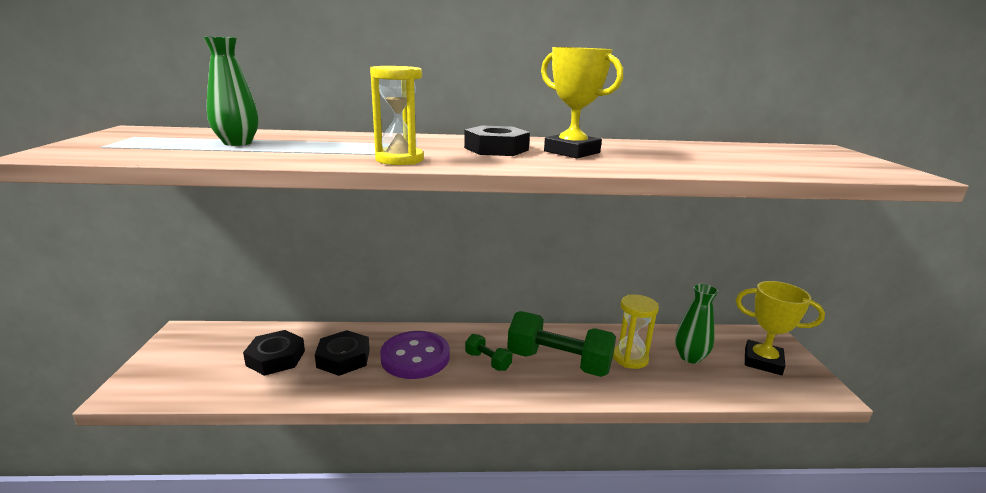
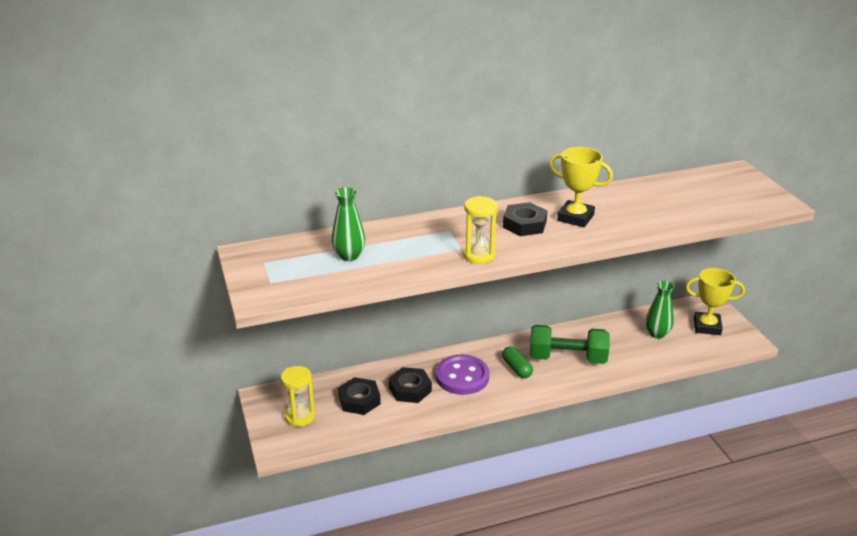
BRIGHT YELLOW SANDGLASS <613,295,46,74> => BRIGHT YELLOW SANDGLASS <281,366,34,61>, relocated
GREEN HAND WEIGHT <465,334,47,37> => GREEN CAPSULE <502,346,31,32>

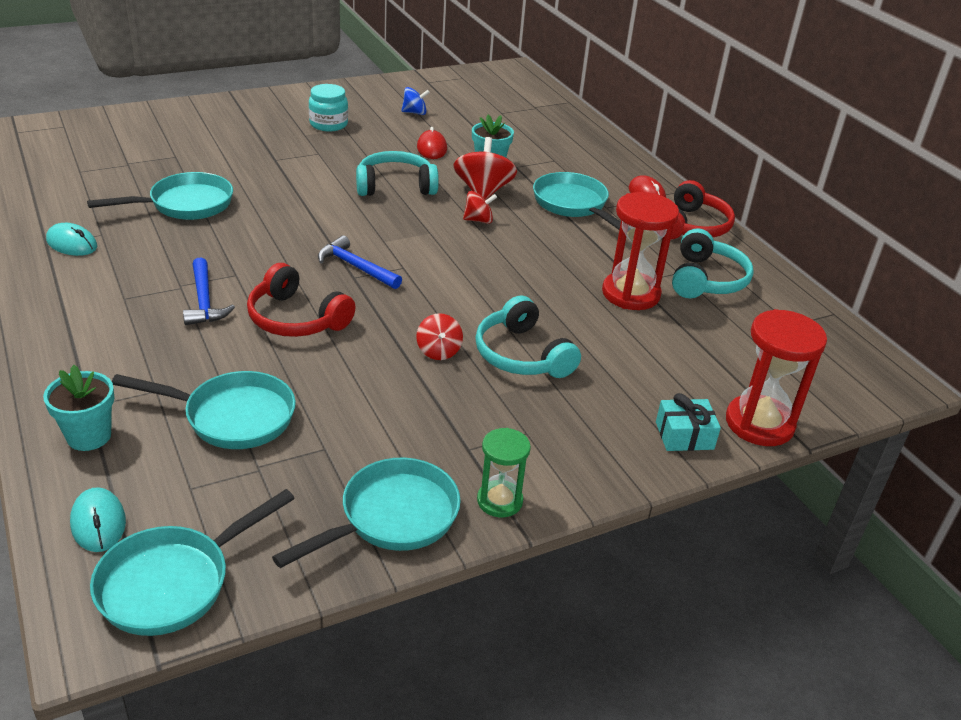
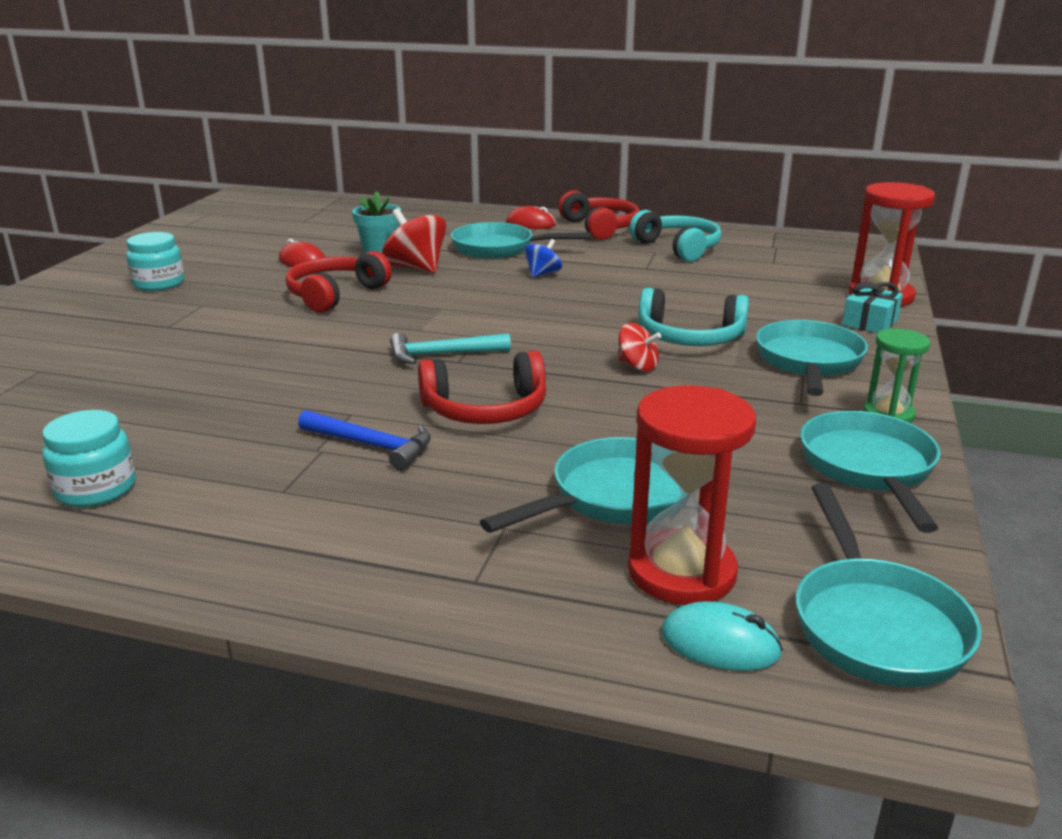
TURQUOISE COMPUTER MOUSE <46,223,51,33> => TURQUOISE JAM JAR <42,410,94,97>
TURQUOISE HEADPHONES <356,151,83,45> => SCARLET HEADPHONES <286,251,106,62>
BLUE CLAW HAMMER <318,235,84,54> => TURQUOISE CLAW HAMMER <390,333,121,31>
BLUE WHIRLIGIG <401,87,29,28> => BLUE WHIRLIGIG <524,239,38,39>, relocated
SCARLET SANDGLASS <602,192,77,118> => SCARLET SANDGLASS <628,385,128,220>, relocated
TURQUOISE FRYING PAN <87,172,146,48> => TURQUOISE FRYING PAN <756,320,112,76>, relocated
TURQUOISE POTTED PLANT <43,365,71,86> => nothing
SCARLET WHIRLIGIG <463,191,34,33> => nothing

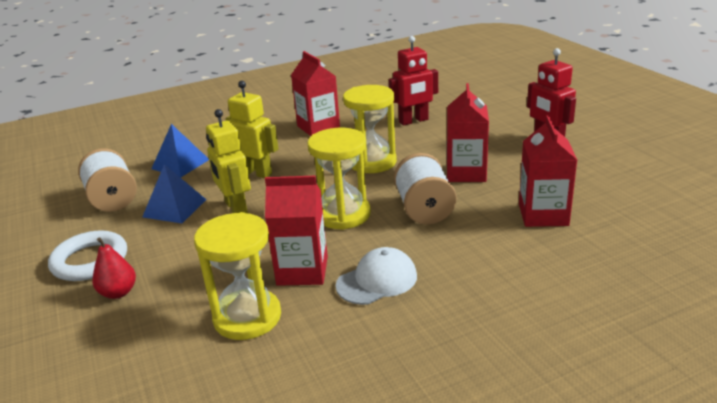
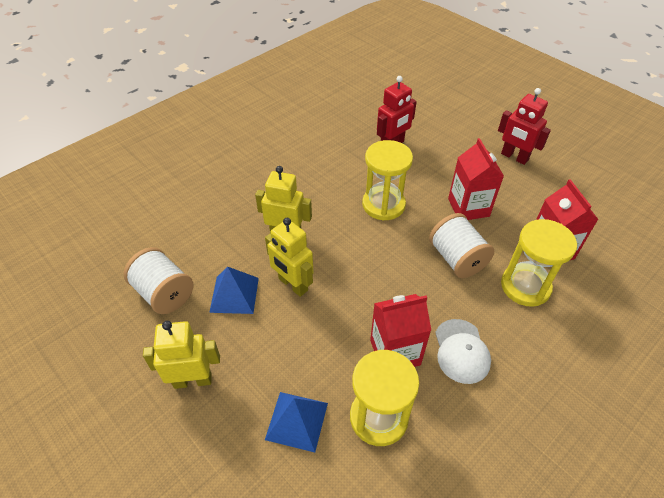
SNOW-WHITE HOOP <48,230,79,51> => BRIGHT YELLOW TOY ROBOT <143,321,77,68>
BLUE SOLID PYRAMID <151,124,58,53> => BLUE SOLID PYRAMID <265,392,63,60>, relocated
SNOW-WHITE CAP <336,247,81,58> => SNOW-WHITE CAP <435,319,56,65>, 135 degrees clockwise
BRIGHT YELLOW SANDGLASS <307,128,64,102> => BRIGHT YELLOW SANDGLASS <501,219,76,88>, relocated
SCARLET PEAR FRUIT <92,237,44,62> => nothing
SCARLET CARTON <291,51,49,85> => nothing

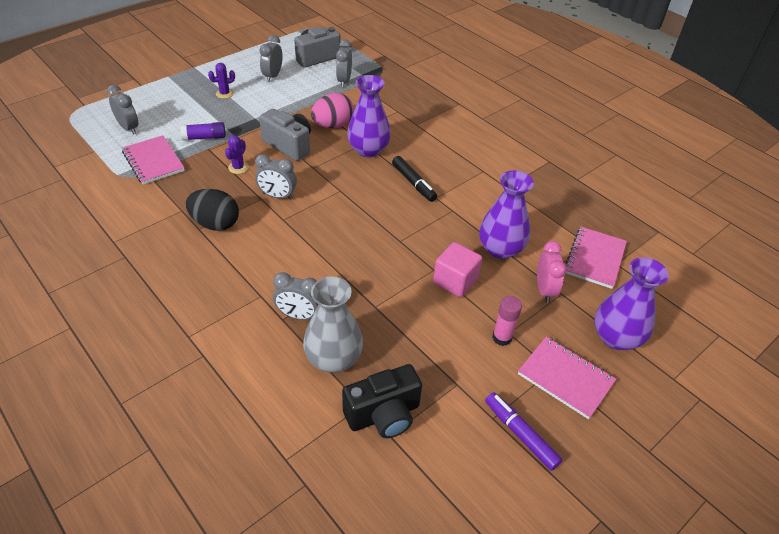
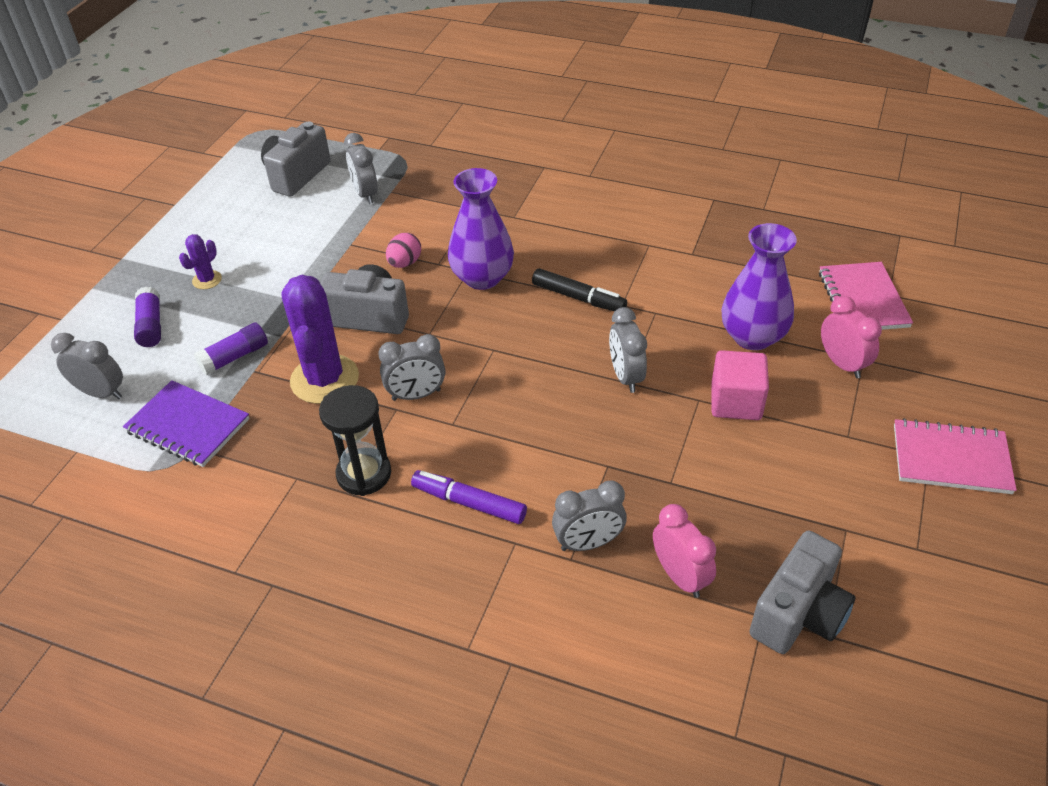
ROSE-PINK NOTEPAD <122,135,63,49> => VIOLET NOTEPAD <123,380,127,87>
nothing => VIOLET GLUE STICK <134,286,27,61>
VIOLET PRICKLY PLANT <225,135,24,39> => VIOLET PRICKLY PLANT <282,275,77,129>, x2.12
EBONY EGG <186,189,53,42> => EBONY SANDGLASS <319,385,72,111>
ROSE-PINK EGG <311,93,43,35> => ROSE-PINK EGG <386,233,35,35>, x0.61
VIOLET MARKER PEN <485,392,78,79> => VIOLET MARKER PEN <411,470,116,54>, relocated
GREY CLOCK <259,35,23,47> => GREY CLOCK <609,307,38,86>, relocated
GREY TALL VASE <303,276,60,97> => ROSE-PINK CLOCK <653,504,63,94>
EBONY PHOTO CAMERA <342,364,80,74> => GREY PHOTO CAMERA <749,531,106,123>
ROSE-PINK GLUE STICK <492,296,30,50> => nothing
VIOLET TALL VASE <594,257,75,93> => nothing

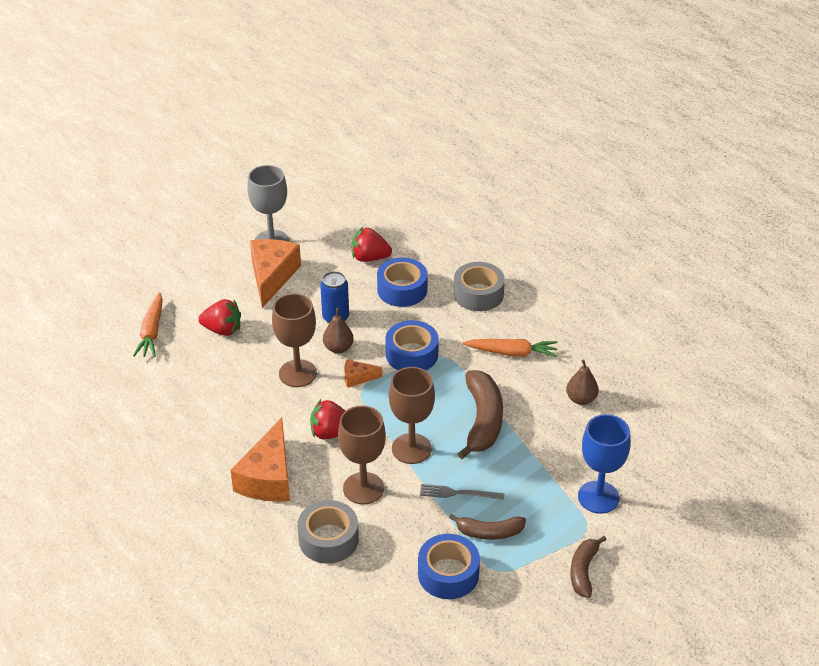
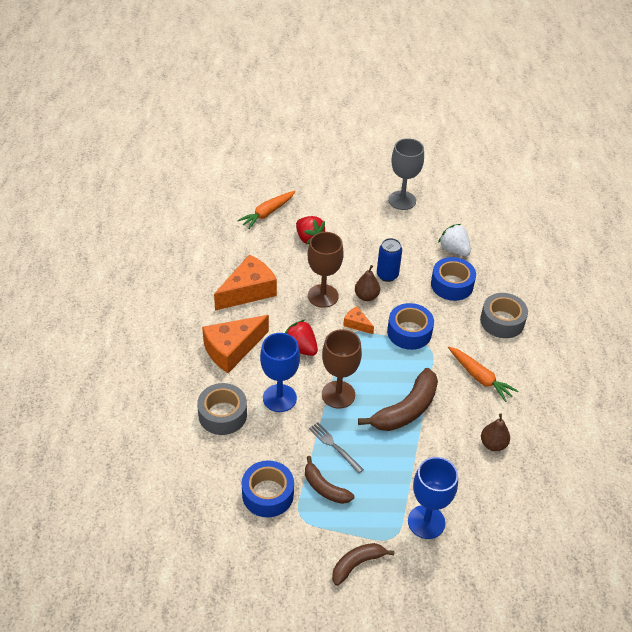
BRIGHT ORANGE CHEESE <250,239,51,69> => BRIGHT ORANGE CHEESE <214,254,63,56>, relocated
DARK BROWN GOBLET <338,406,48,98> => BLUE GOBLET <260,333,40,79>
SCARLET TOY STRAWBERRY <352,227,40,35> => SNOW-WHITE TOY STRAWBERRY <438,224,33,32>

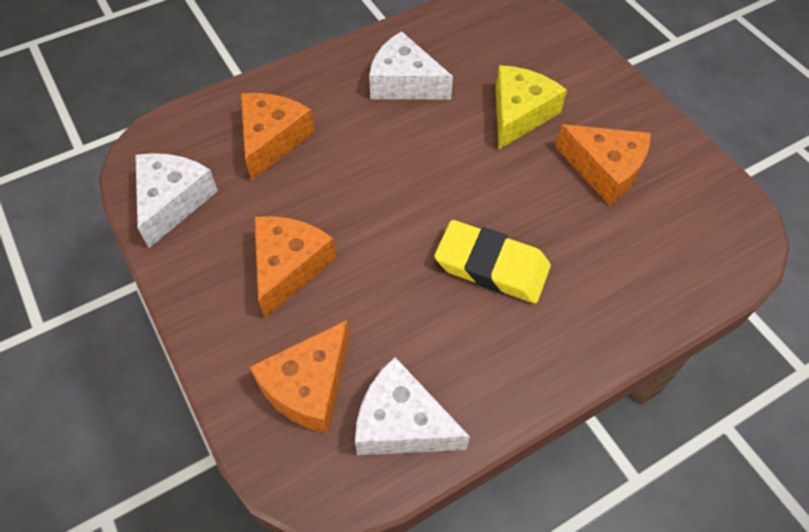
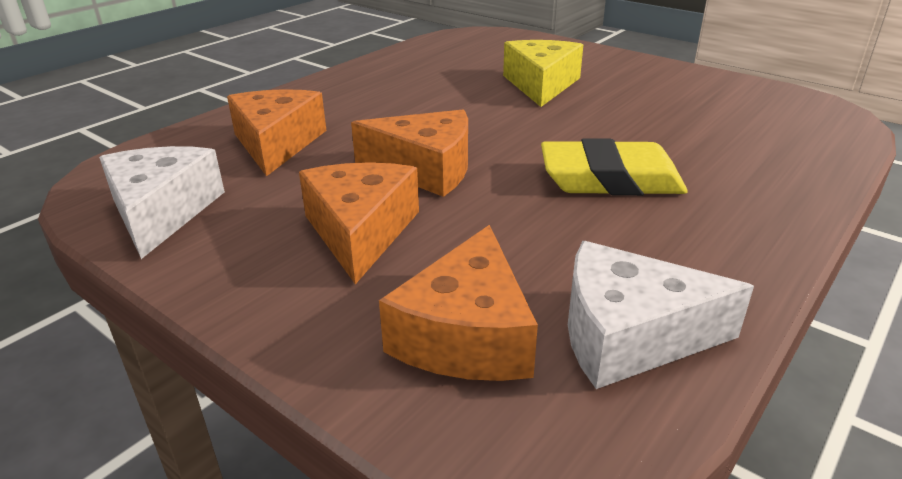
BRIGHT ORANGE CHEESE <555,124,96,81> => BRIGHT ORANGE CHEESE <351,109,117,88>, relocated
SNOW-WHITE CHEESE <369,31,84,68> => nothing

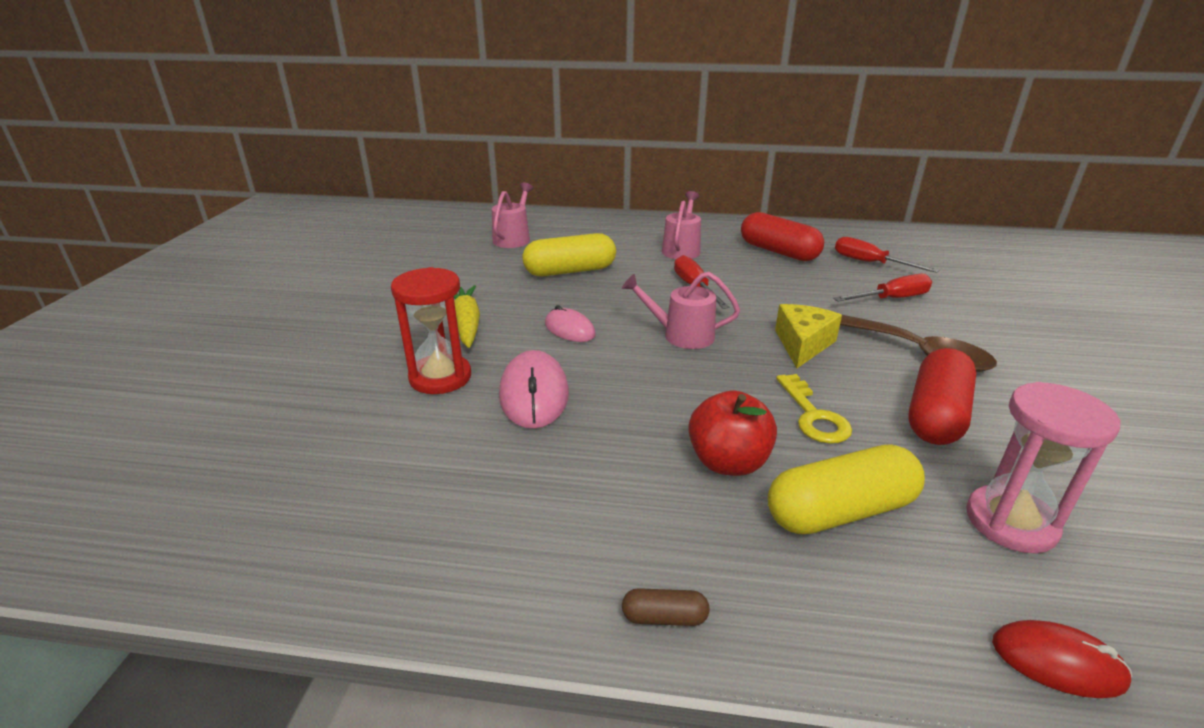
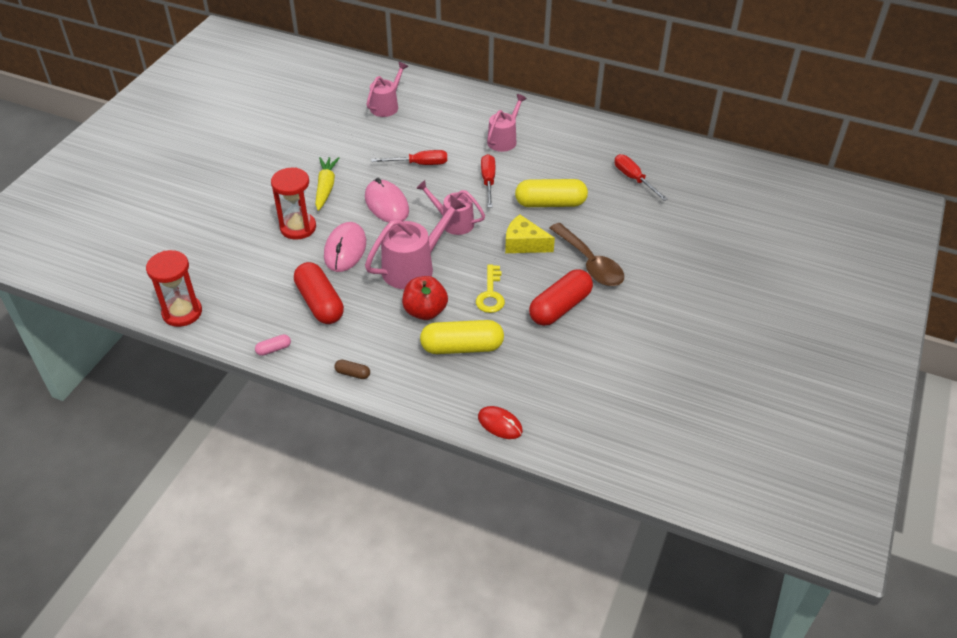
nothing => SCARLET SANDGLASS <146,250,56,77>
nothing => ROSE-PINK CAPSULE <255,334,36,22>
SCARLET CAPSULE <741,212,83,49> => SCARLET CAPSULE <294,262,50,62>, relocated
ROSE-PINK COMPUTER MOUSE <545,305,51,37> => ROSE-PINK COMPUTER MOUSE <365,178,44,44>, x1.57
nothing => ROSE-PINK WATERING CAN <365,195,101,94>
SCARLET SCREWDRIVER <833,274,99,28> => SCARLET SCREWDRIVER <371,150,76,15>, relocated
BRIGHT YELLOW CHEESE <775,304,67,64> => BRIGHT YELLOW CHEESE <505,214,50,39>, 105 degrees counterclockwise
BRIGHT YELLOW CAPSULE <522,233,94,43> => BRIGHT YELLOW CAPSULE <515,179,73,28>, relocated
ROSE-PINK SANDGLASS <966,382,155,171> => nothing

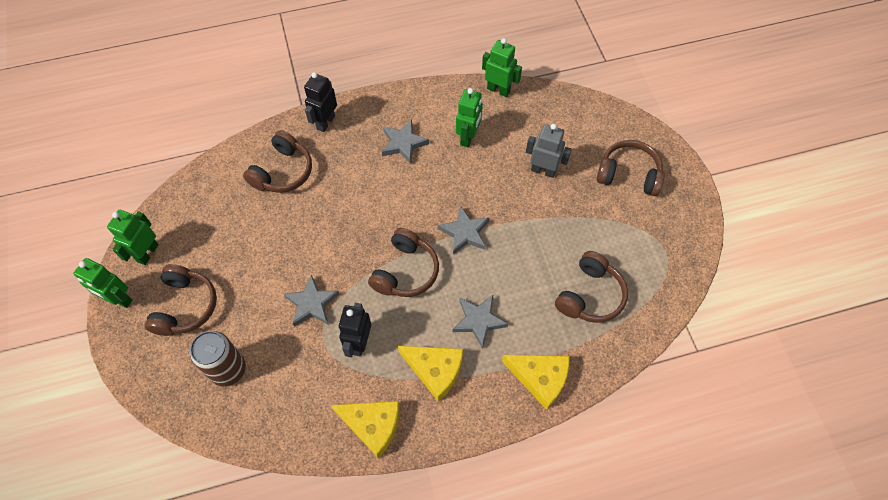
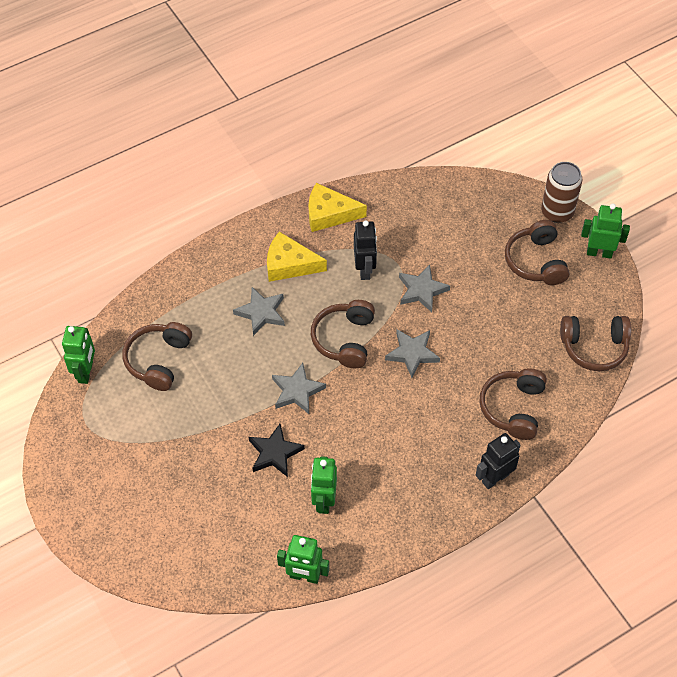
GREEN TOY ROBOT <107,210,51,55> => GREEN TOY ROBOT <62,326,33,58>, relocated
nothing => EBONY STAR SHAPE <249,424,56,53>
GREY STAR SHAPE <382,120,47,44> => GREY STAR SHAPE <385,329,55,49>, relocated
EBONY TOY ROBOT <304,72,33,60> => EBONY TOY ROBOT <476,433,45,56>, 135 degrees counterclockwise
DARK BROWN CAN <190,331,56,56> => DARK BROWN CAN <541,162,42,61>, relocated
DARK BROWN HEADPHONES <597,140,68,56> => DARK BROWN HEADPHONES <560,316,71,55>, relocated
BRIGHT YELLOW CHEESE <502,355,67,55> => nothing
GREY TOY ROBOT <526,124,46,54> => nothing

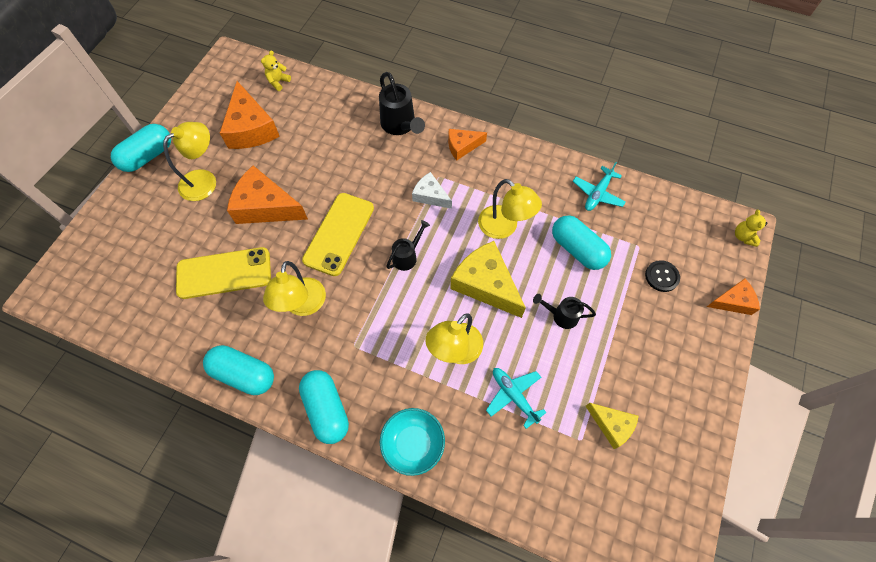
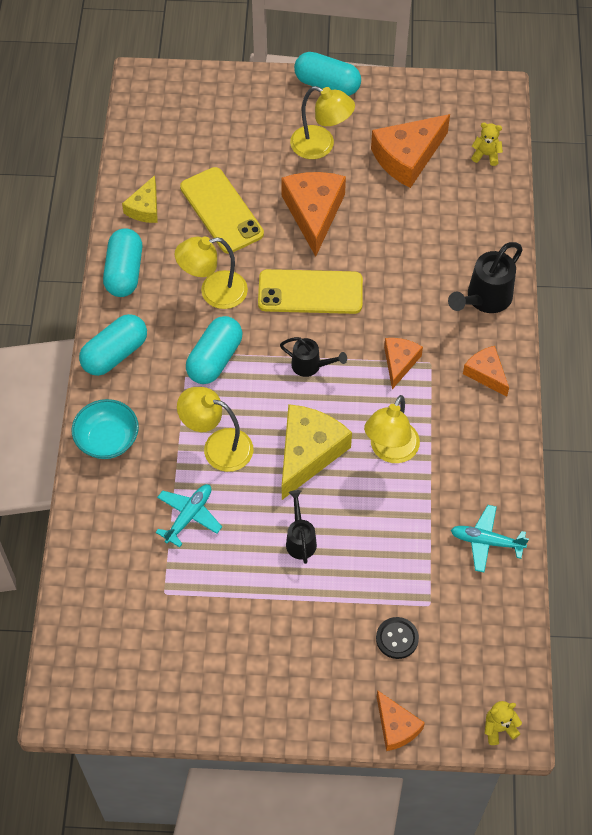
BRIGHT YELLOW CHEESE <586,403,53,46> => BRIGHT YELLOW CHEESE <122,175,36,48>, relocated
TURQUOISE CAPSULE <552,215,59,55> => TURQUOISE CAPSULE <186,316,56,68>, relocated
SNOW-WHITE CHEESE <412,172,40,37> => BRIGHT ORANGE CHEESE <384,338,39,51>

